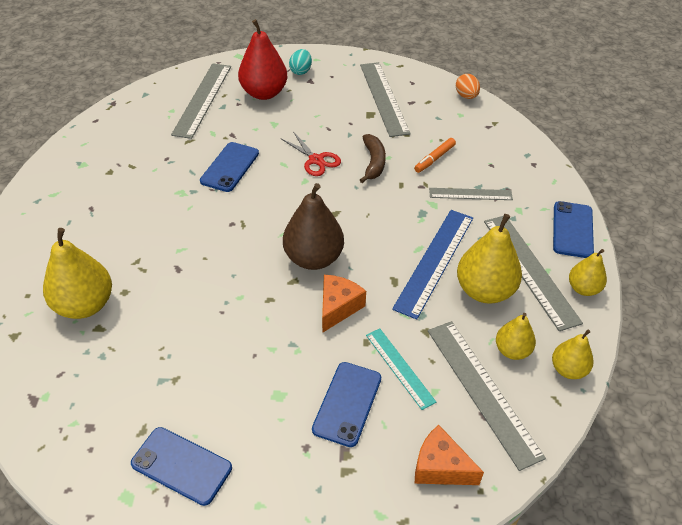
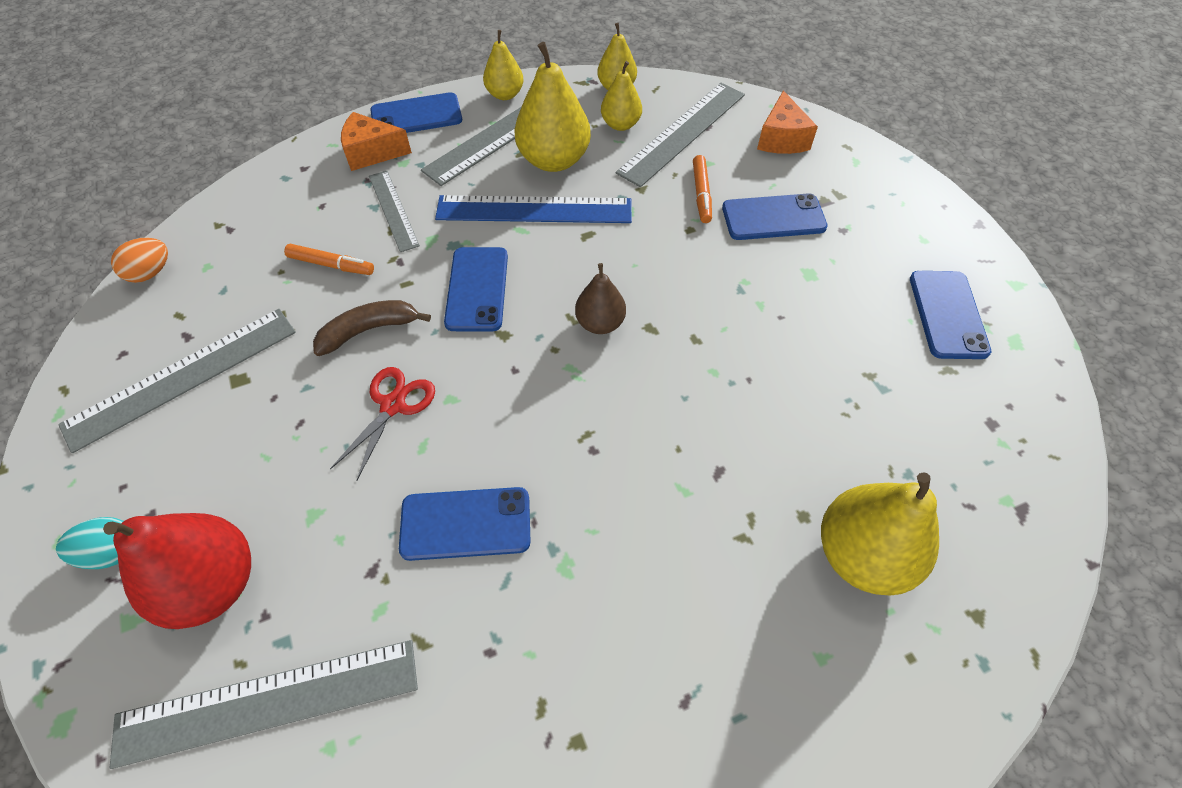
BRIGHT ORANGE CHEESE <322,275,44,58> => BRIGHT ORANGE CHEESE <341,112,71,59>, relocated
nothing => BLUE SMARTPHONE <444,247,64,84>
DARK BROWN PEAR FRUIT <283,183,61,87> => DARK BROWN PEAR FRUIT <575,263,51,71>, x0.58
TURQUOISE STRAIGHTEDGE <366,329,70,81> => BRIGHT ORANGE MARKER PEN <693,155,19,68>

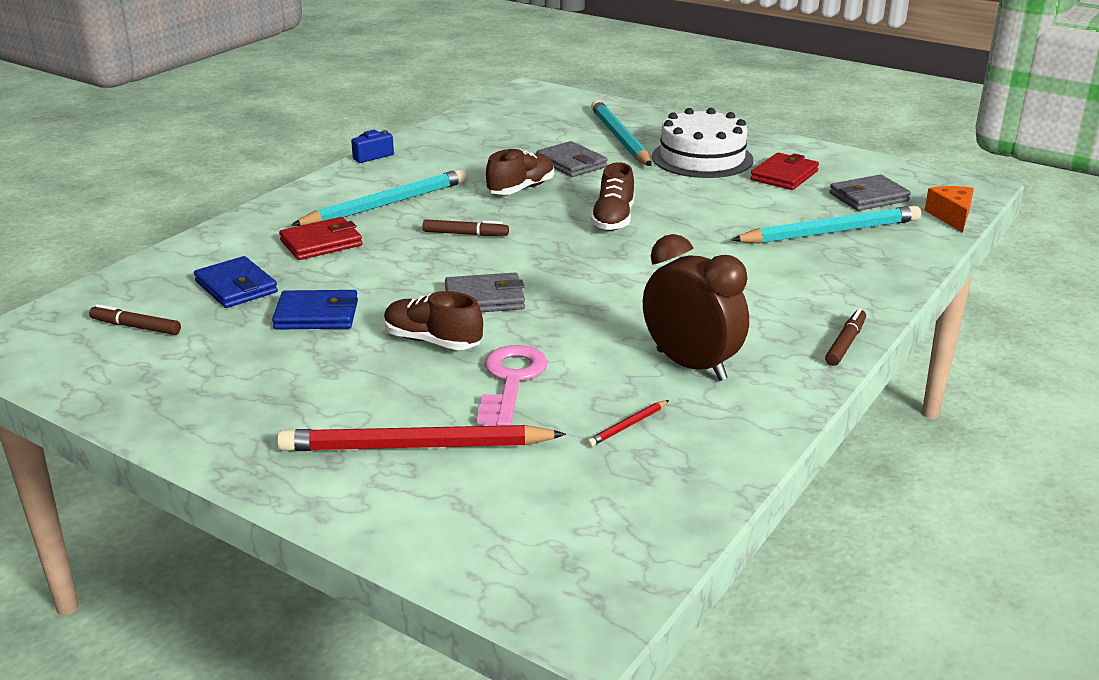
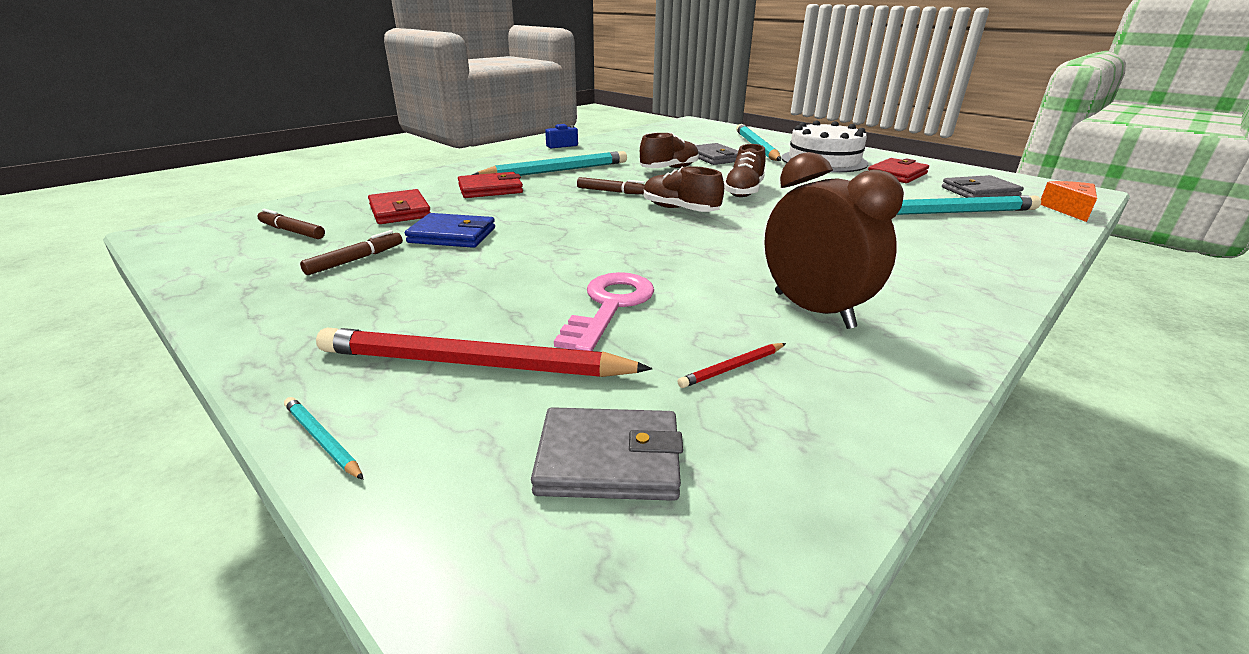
nothing => TURQUOISE WOODEN PENCIL <284,397,80,83>
DARK BROWN MARKER PEN <825,308,41,58> => DARK BROWN MARKER PEN <300,230,103,45>, relocated
BLUE BILLFOLD <194,256,84,52> => SCARLET BILLFOLD <368,189,63,35>
GREY BILLFOLD <445,273,80,39> => GREY BILLFOLD <531,407,152,94>, relocated
DARK BROWN SHOE <384,291,99,59> => DARK BROWN SHOE <644,166,80,46>, relocated

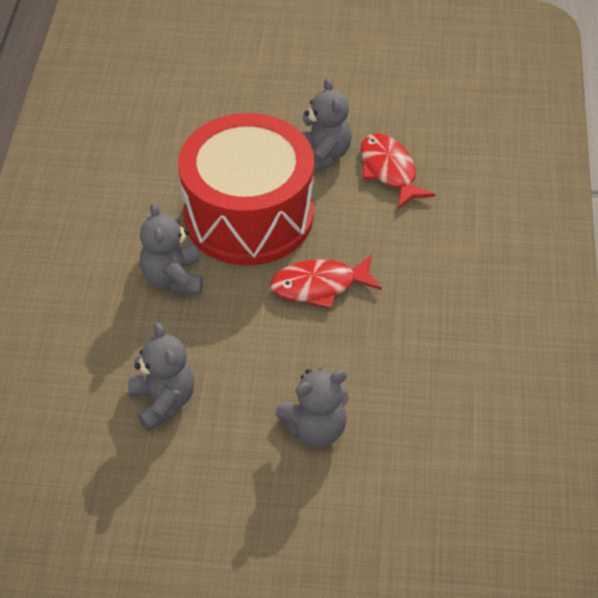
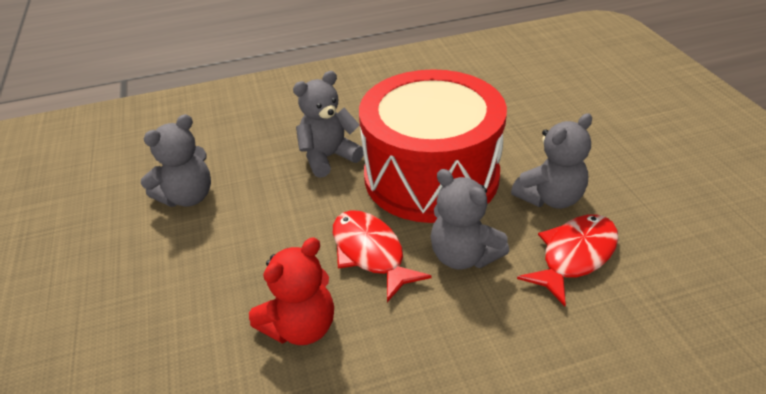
nothing => SCARLET STUFFED BEAR <249,237,85,108>
GREY STUFFED BEAR <276,368,73,79> => GREY STUFFED BEAR <431,169,78,101>, relocated

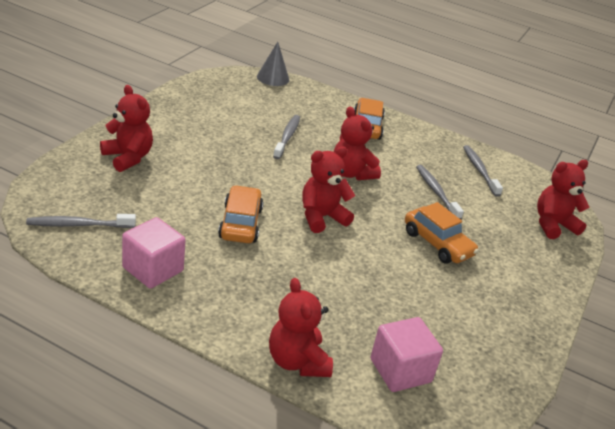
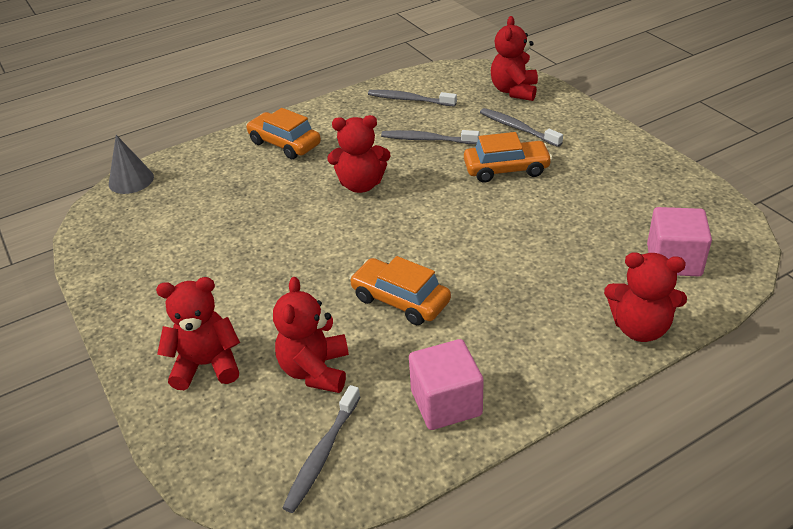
SCARLET STUFFED BEAR <302,146,53,87> => SCARLET STUFFED BEAR <273,277,76,116>, relocated
GREY TOOTHBRUSH <273,115,27,44> => GREY TOOTHBRUSH <480,108,83,39>, relocated

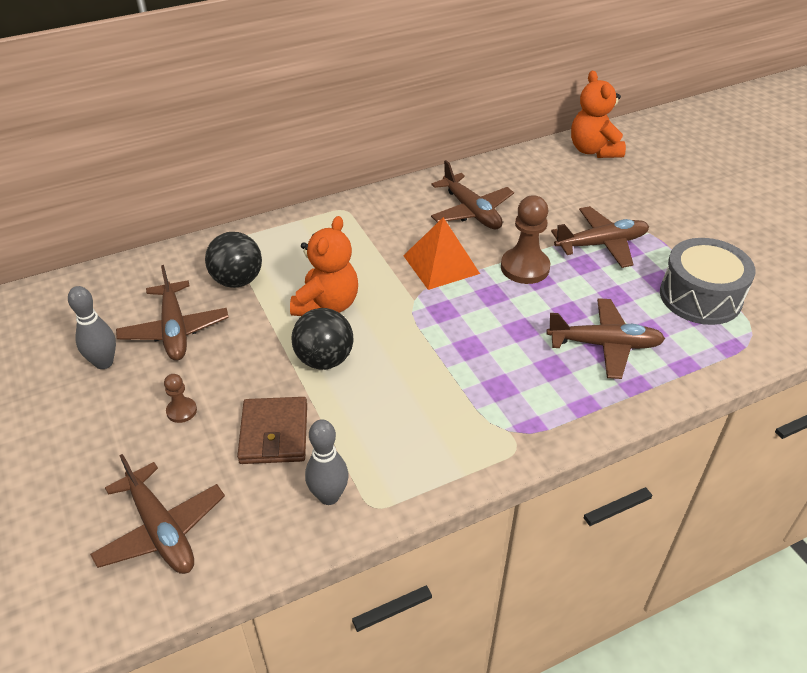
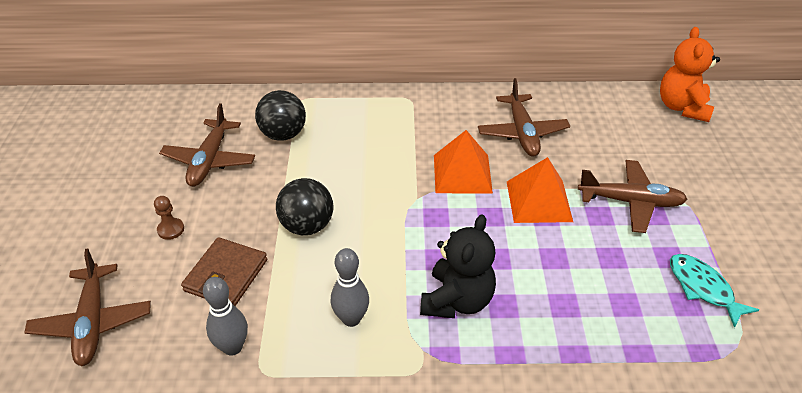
GREY SKITTLE <68,286,48,83> => GREY SKITTLE <331,248,38,79>, relocated
nothing => EBONY STUFFED BEAR <420,214,76,104>
DARK BROWN GAME PAWN <501,195,49,89> => BRIGHT ORANGE SOLID PYRAMID <507,157,66,66>
GREY SNARE DRUM <660,238,96,87> => TURQUOISE FISH FIGURE <670,254,89,74>
BRIGHT ORANGE STUFFED BEAR <290,216,68,100> => nothing
DARK BROWN TOY PLANE <547,298,118,81> => nothing

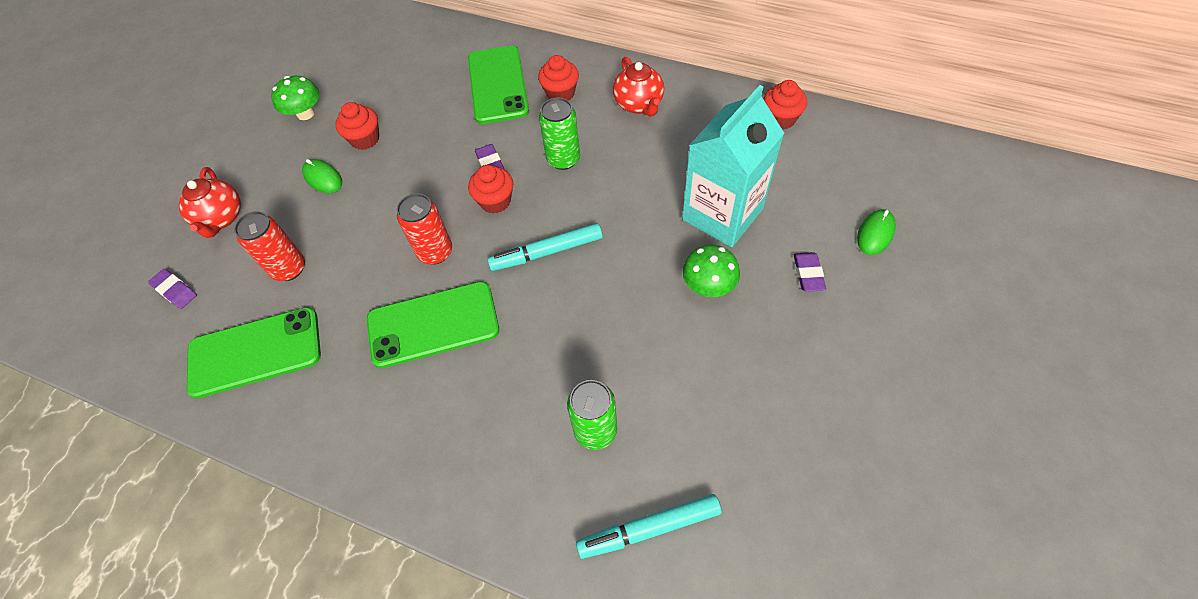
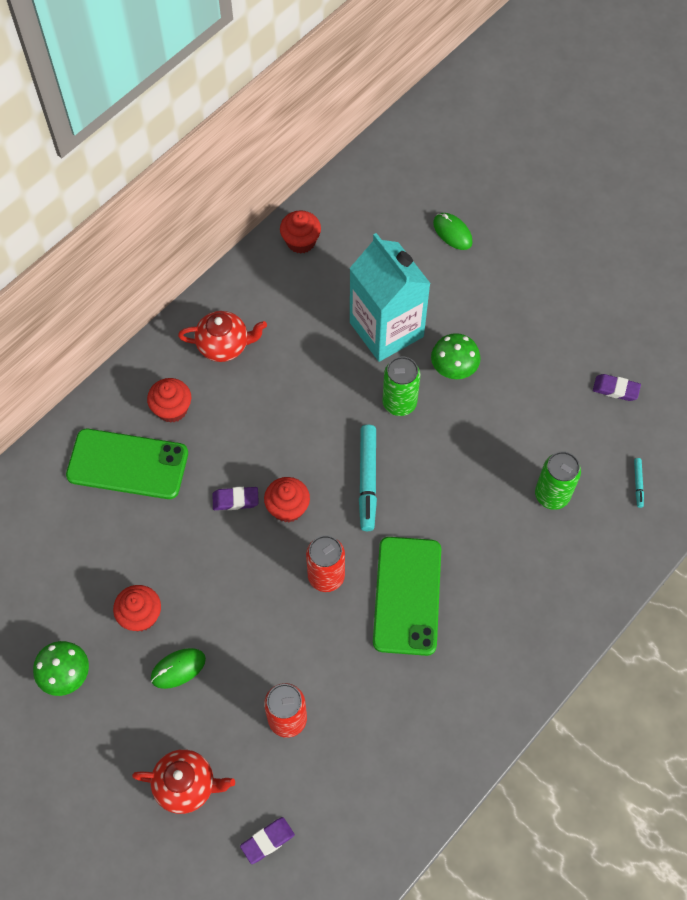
GREEN CAN <539,97,41,73> => GREEN CAN <382,356,38,60>, relocated
VIOLET ERASER <794,252,32,40> => VIOLET ERASER <593,374,48,27>, relocated
TURQUOISE MARKER PEN <576,494,146,65> => TURQUOISE MARKER PEN <634,458,10,50>, x0.47
GREEN SMARTPHONE <187,307,134,91> => nothing

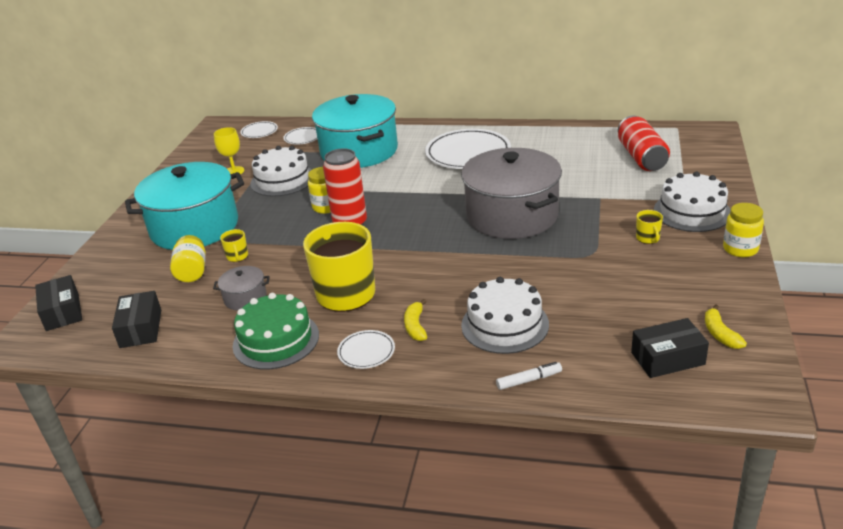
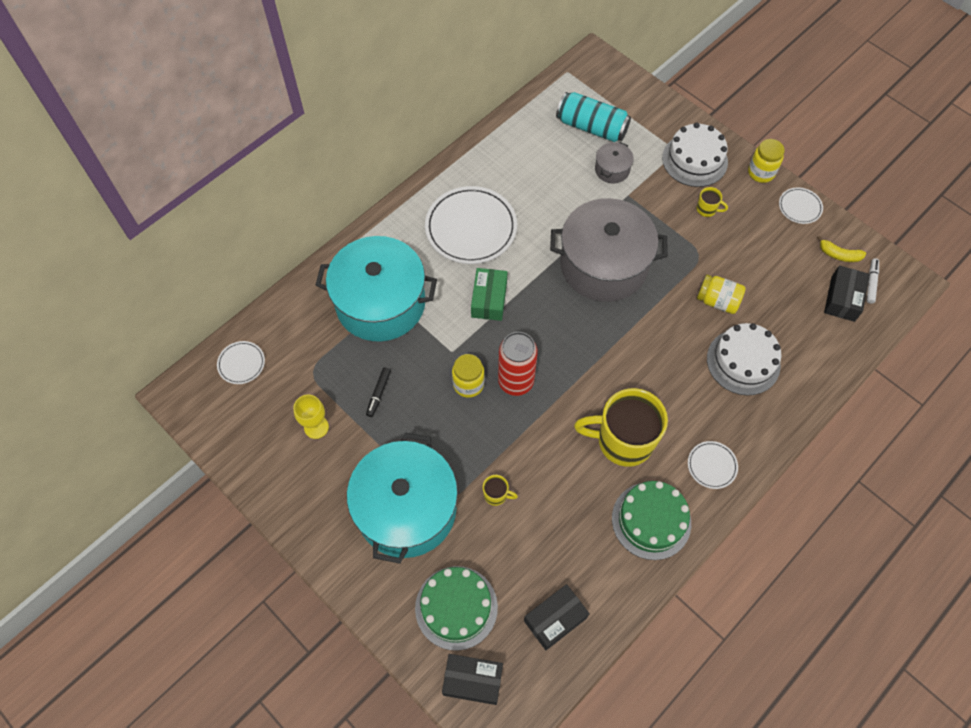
SNOW-WHITE GATEAU <250,146,62,51> => EBONY MARKER PEN <366,367,25,50>
nothing => GREEN GATEAU <415,566,83,85>
nothing => GREEN PARCEL <471,268,36,53>
EBONY PARCEL <112,291,49,57> => EBONY PARCEL <524,584,66,66>, 60 degrees counterclockwise
SCARLET CAN <618,116,52,55> => TURQUOISE CAN <556,92,75,50>
GREY COOKING POT <213,266,57,45> => GREY COOKING POT <595,142,39,41>, relocated
BRIGHT YELLOW JAM JAR <170,235,36,47> => BRIGHT YELLOW JAM JAR <697,274,49,40>, relocated
SNOW-WHITE PLATE <283,127,34,18> => SNOW-WHITE PLATE <779,187,44,37>, relocated
SNOW-WHITE MARKER PEN <496,362,66,28> => SNOW-WHITE MARKER PEN <866,258,13,46>, relocated
BRIGHT YELLOW BANANA <404,299,23,42> => nothing

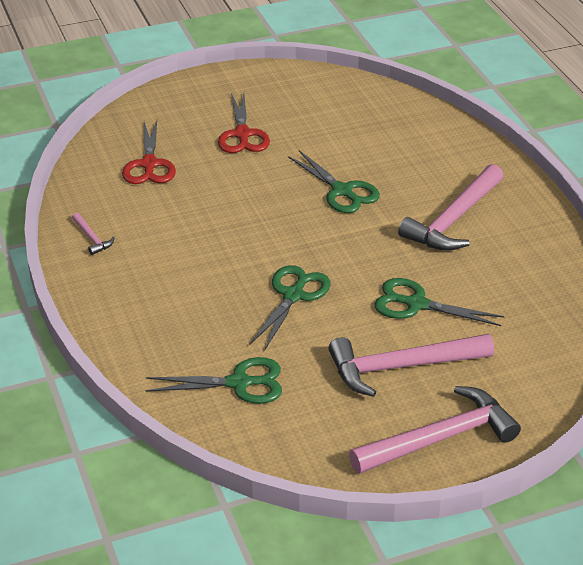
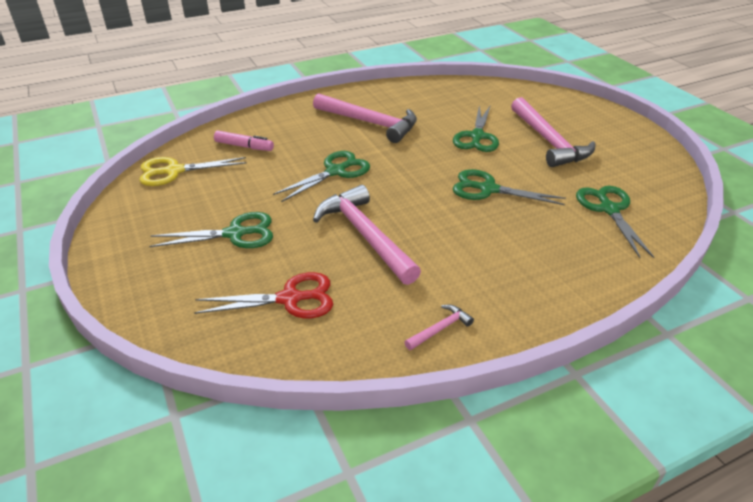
nothing => BRIGHT YELLOW PAIR OF SCISSORS <139,157,108,29>
SCARLET PAIR OF SCISSORS <218,93,52,60> => GREEN PAIR OF SCISSORS <149,212,124,36>
nothing => ROSE-PINK MARKER PEN <214,130,60,21>
ROSE-PINK CLAW HAMMER <349,386,172,88> => ROSE-PINK CLAW HAMMER <313,185,108,100>, relocated

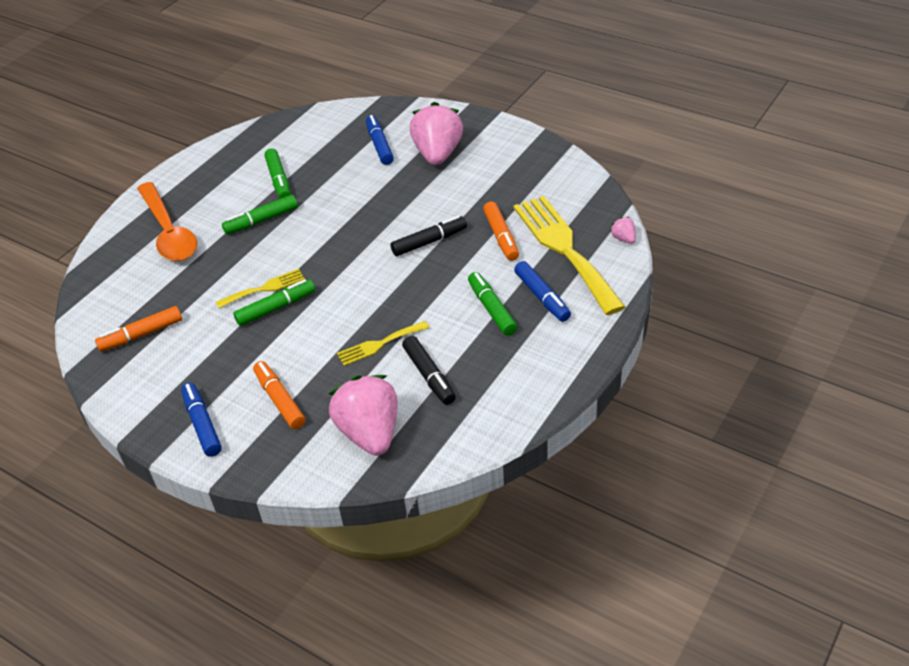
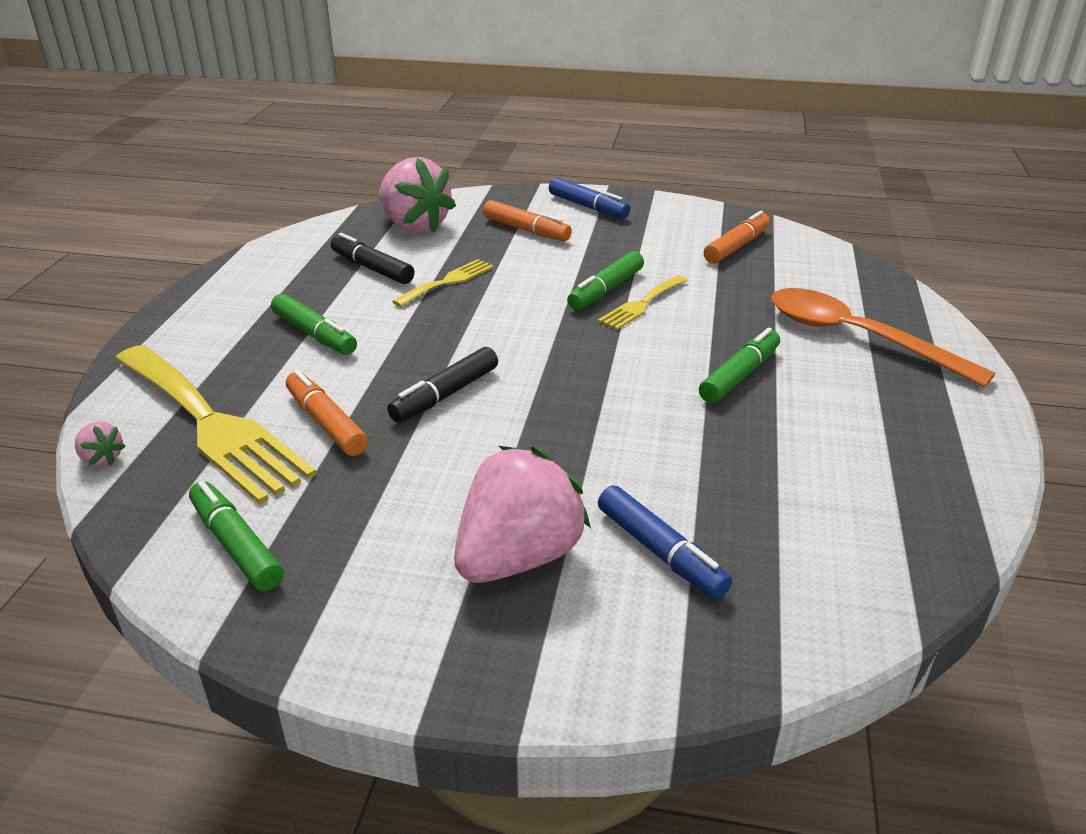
GREEN MARKER PEN <264,148,27,51> => GREEN MARKER PEN <189,481,95,110>, relocated
ROSE-PINK TOY STRAWBERRY <410,102,53,63> => ROSE-PINK TOY STRAWBERRY <454,446,137,137>, 120 degrees counterclockwise
BLUE MARKER PEN <514,261,57,61> => nothing

